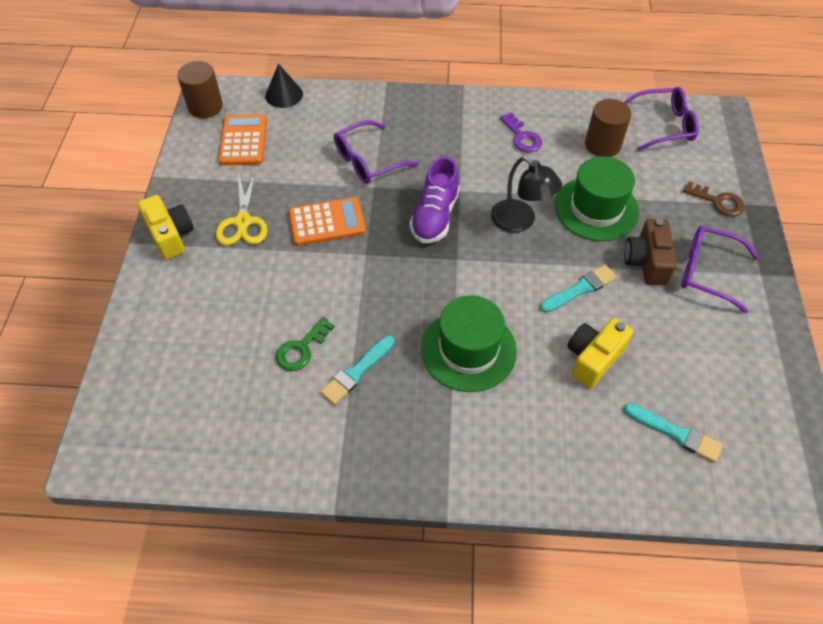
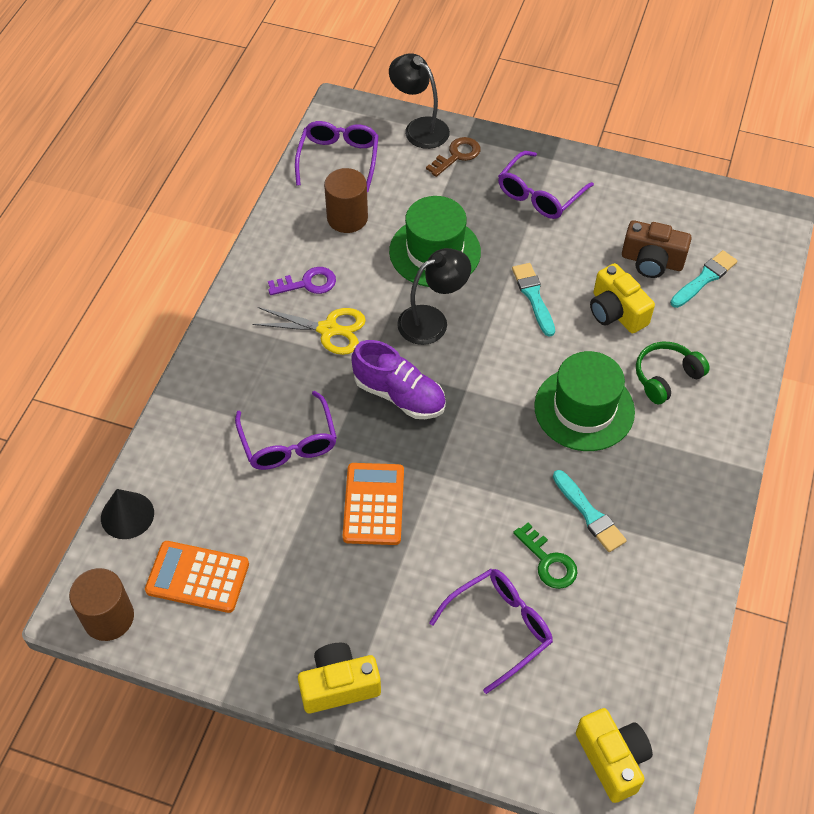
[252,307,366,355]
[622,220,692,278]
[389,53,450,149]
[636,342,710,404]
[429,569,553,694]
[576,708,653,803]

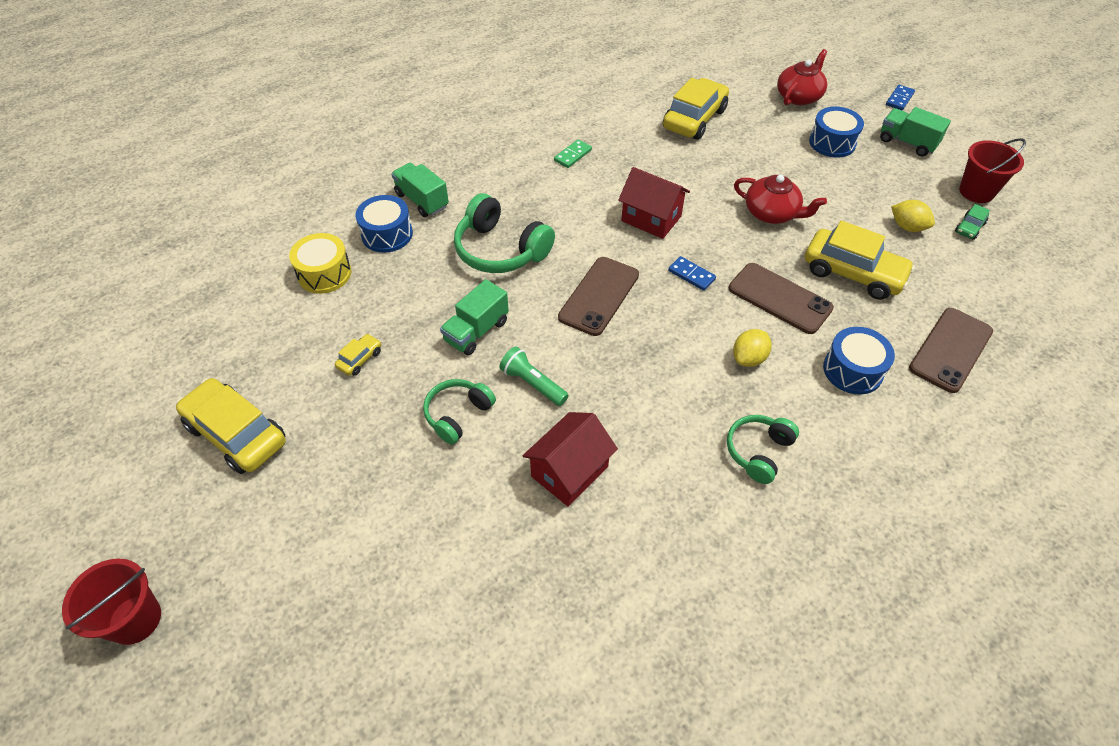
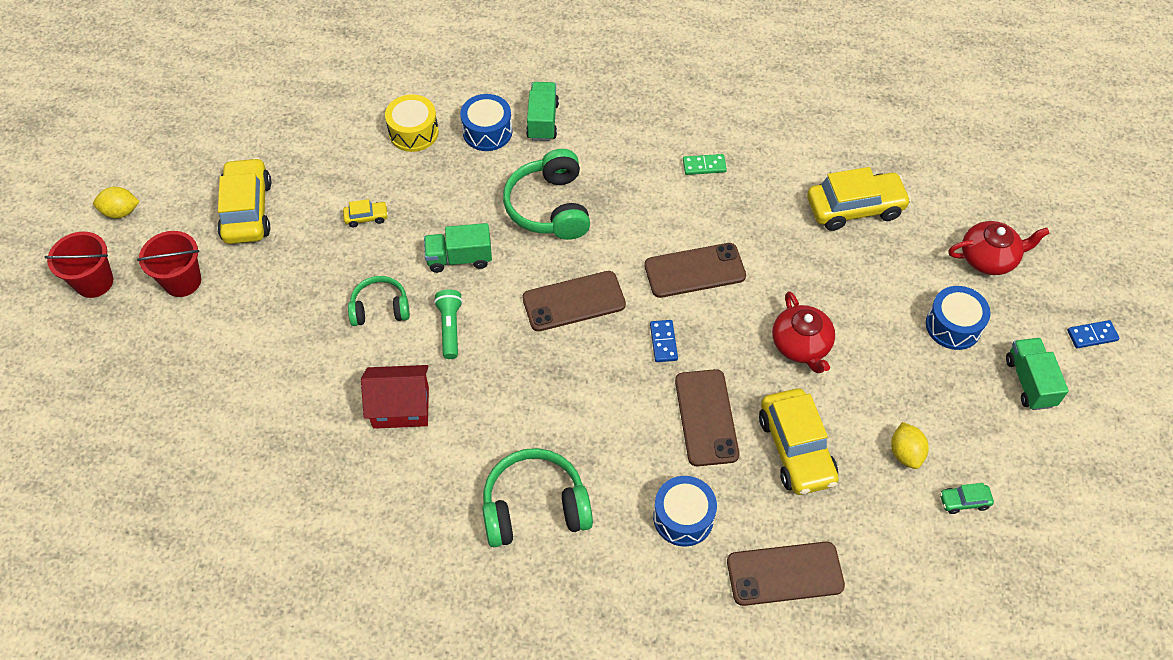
[137,231,201,297]
[644,243,746,298]
[93,187,140,218]
[482,448,593,547]

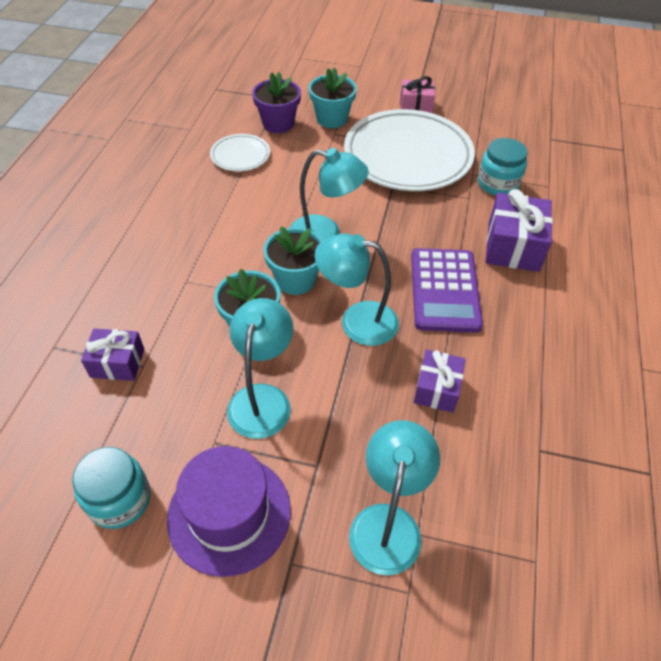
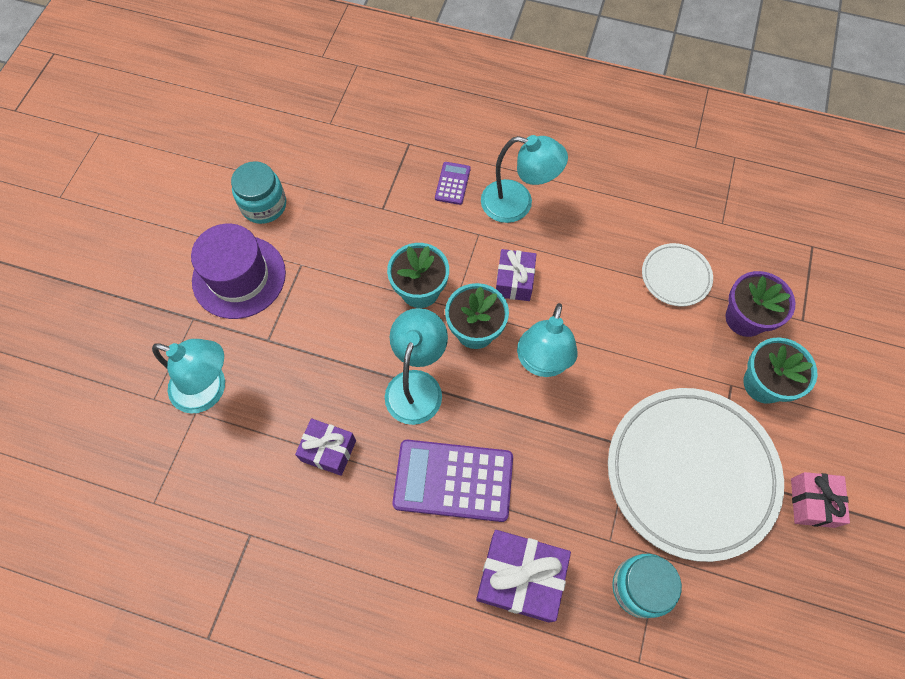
[481,135,568,223]
[496,249,537,301]
[435,162,471,205]

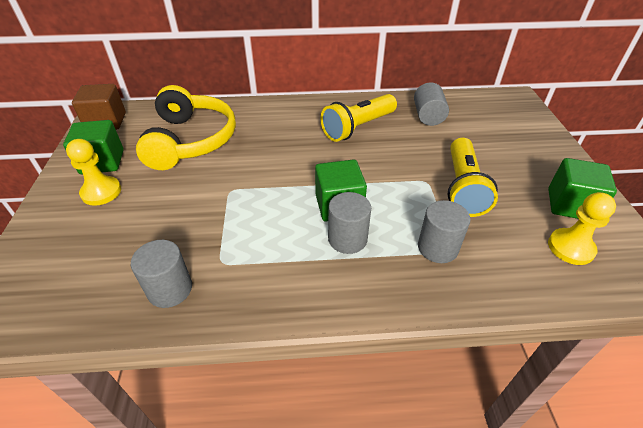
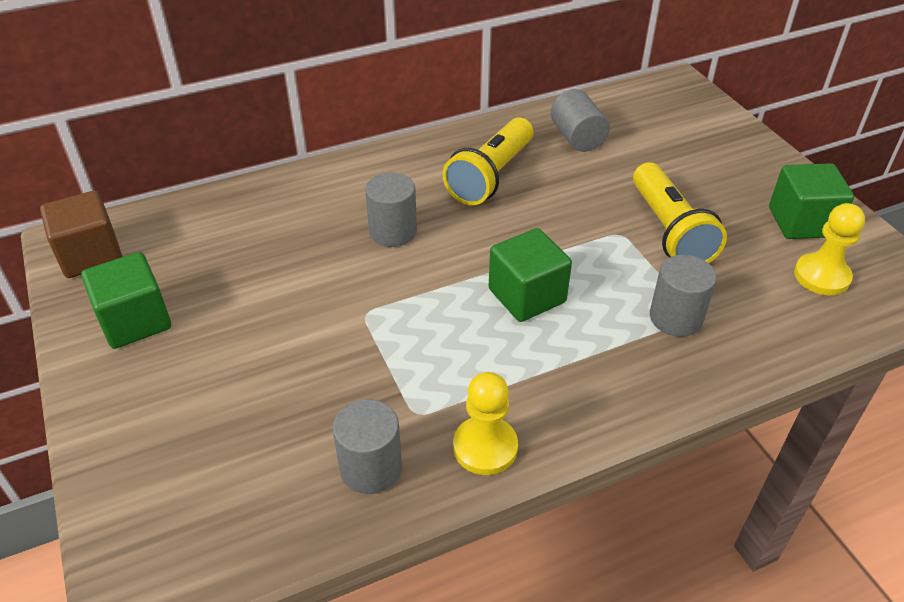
[136,85,236,170] (first image)
[453,372,518,475]
[365,173,417,247]

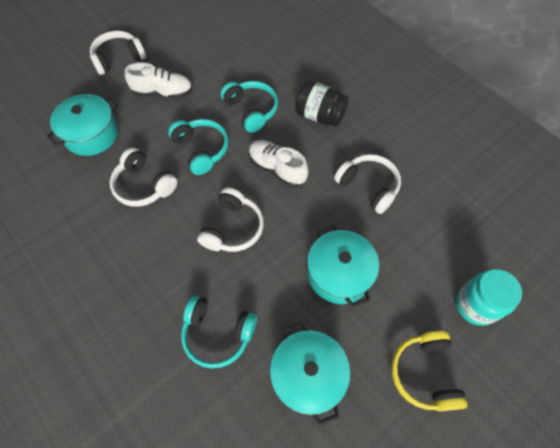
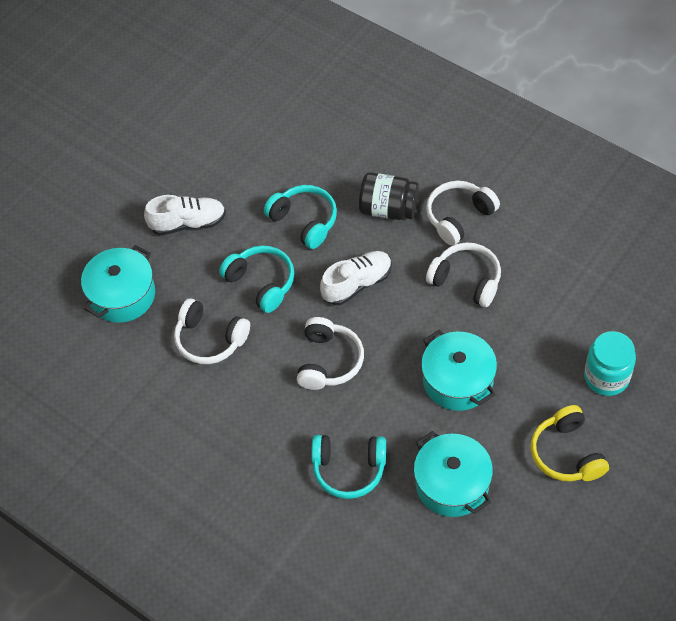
[426,181,500,246]
[320,251,392,305]

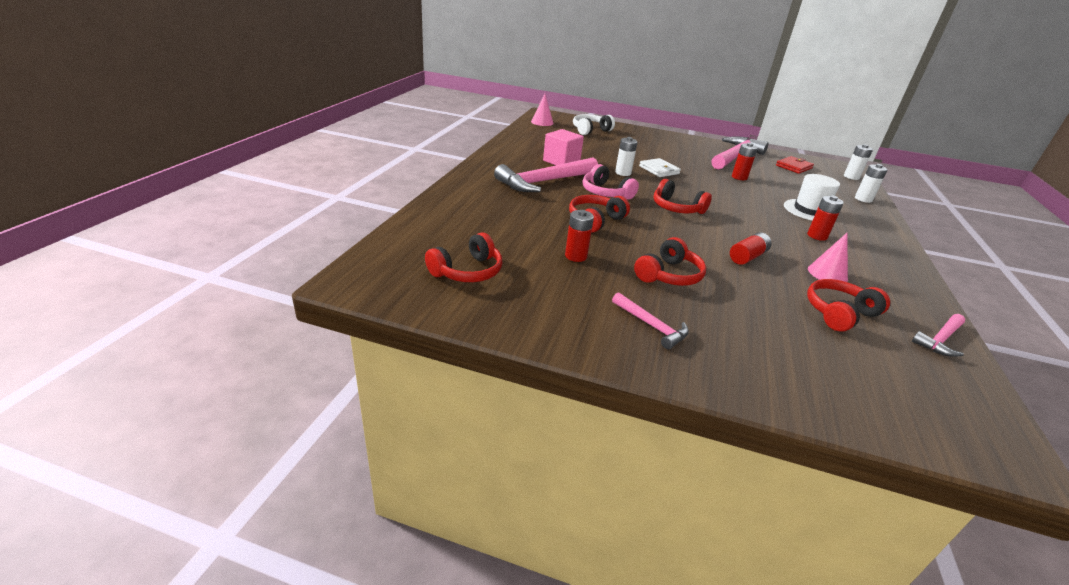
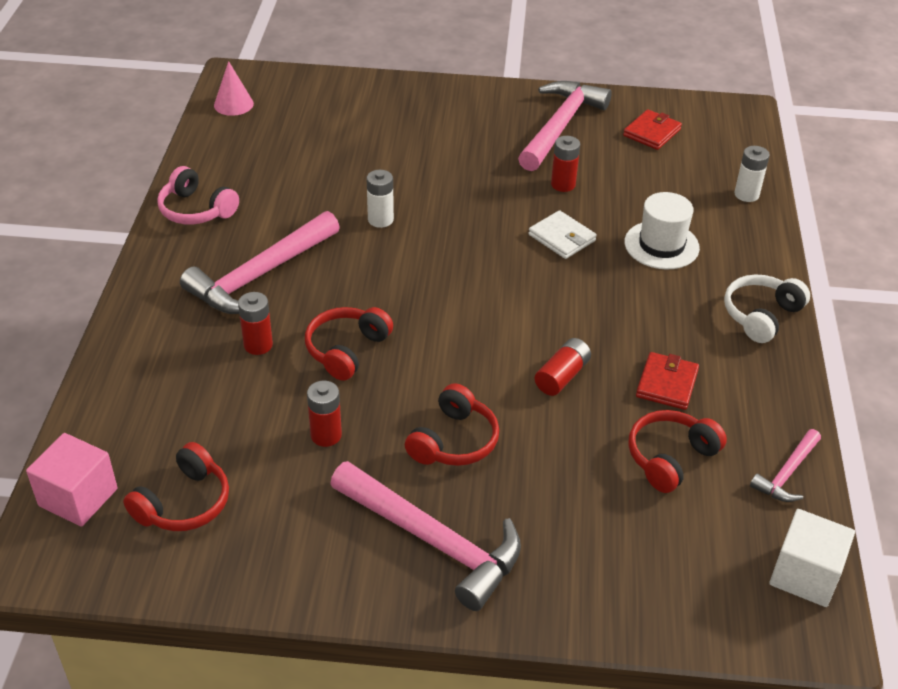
[724,274,810,343]
[26,433,118,527]
[844,144,873,180] (first image)
[528,210,597,259]
[157,166,239,224]
[653,179,712,214] (first image)
[238,292,273,355]
[636,352,699,410]
[330,461,521,611]
[770,509,855,607]

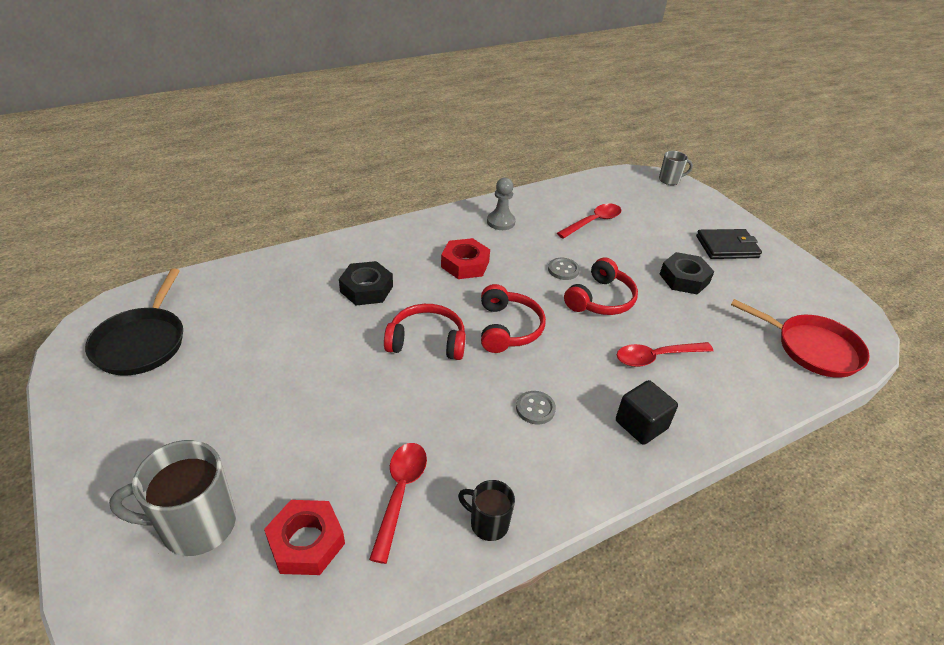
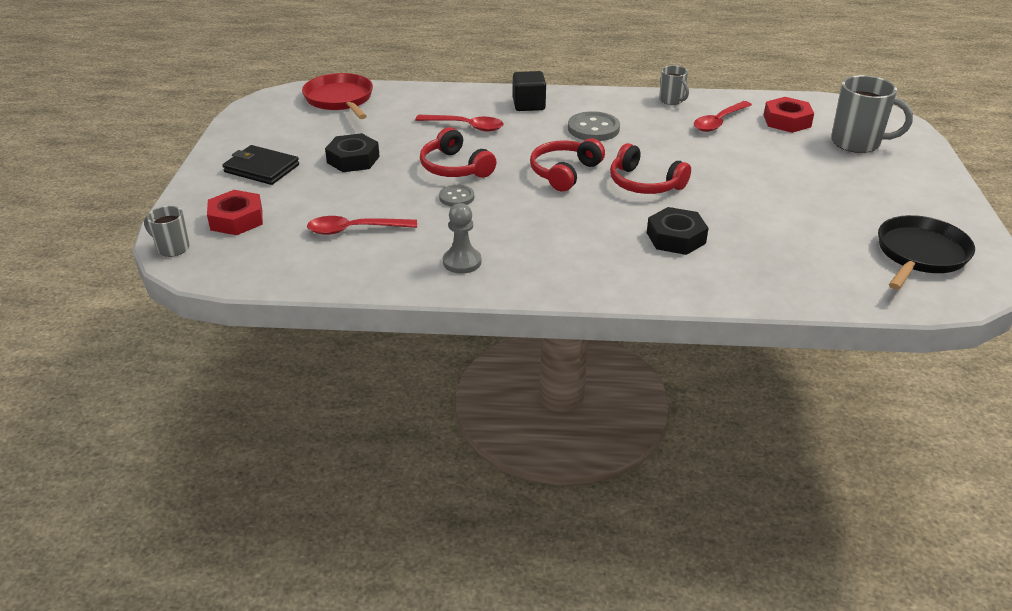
[207,190,263,235]
[420,127,496,178]
[568,111,620,141]
[659,65,689,105]

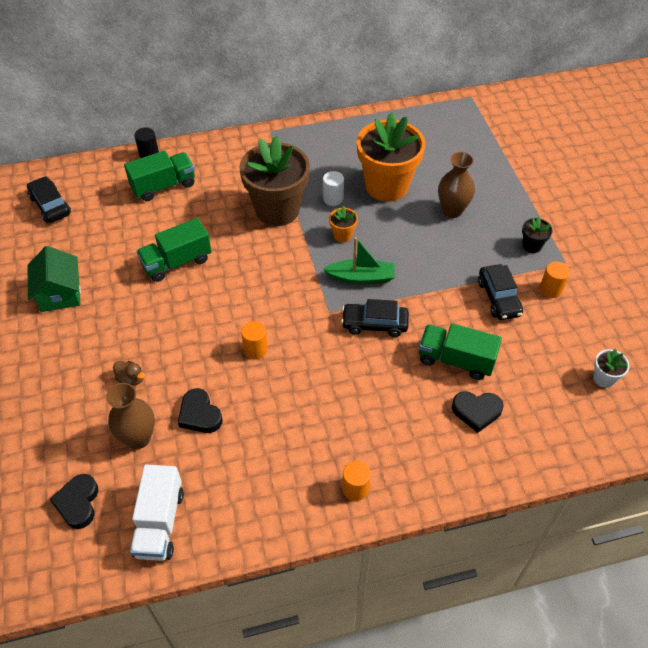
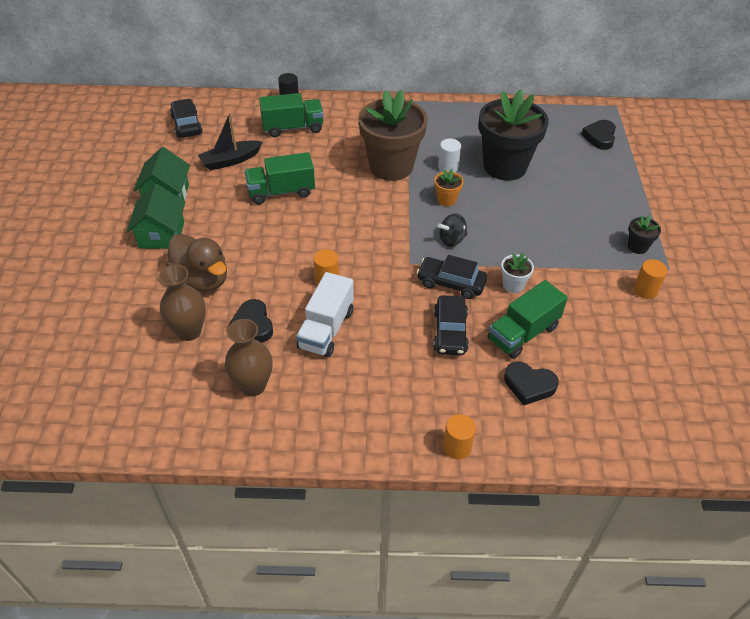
[479,89,549,181]
[225,319,273,396]
[438,213,467,247]
[433,295,469,355]
[488,280,568,359]
[501,253,534,293]
[166,234,227,292]
[443,414,476,459]
[296,272,354,357]
[581,120,616,150]
[198,113,262,171]
[127,184,185,249]

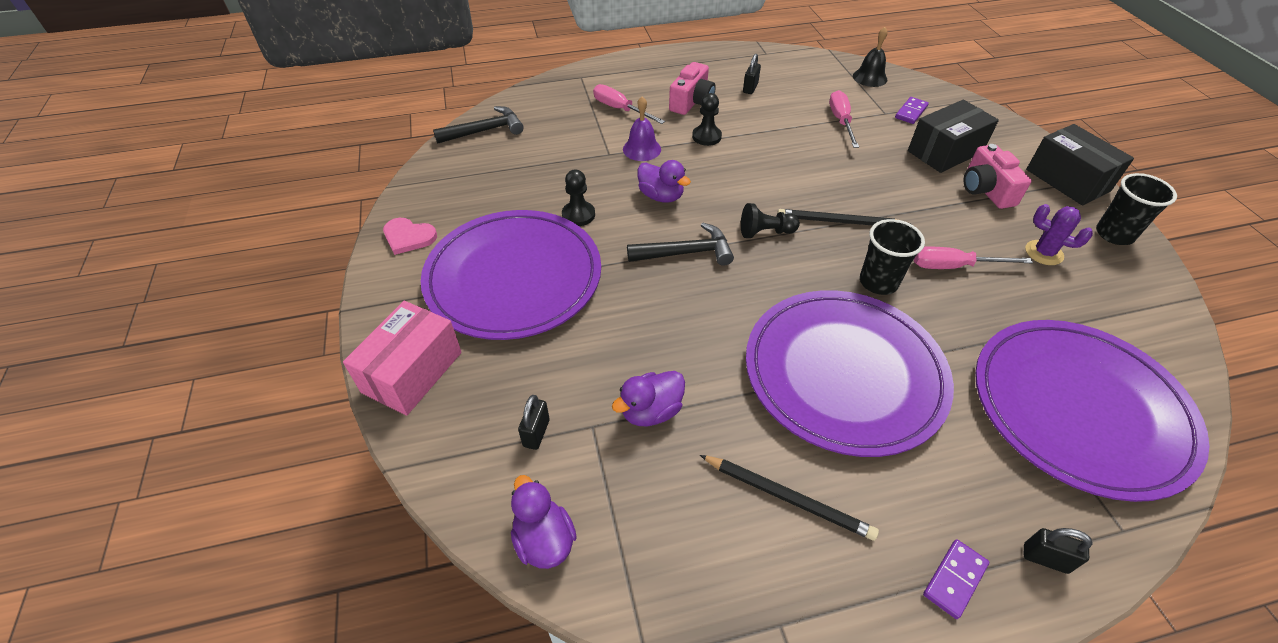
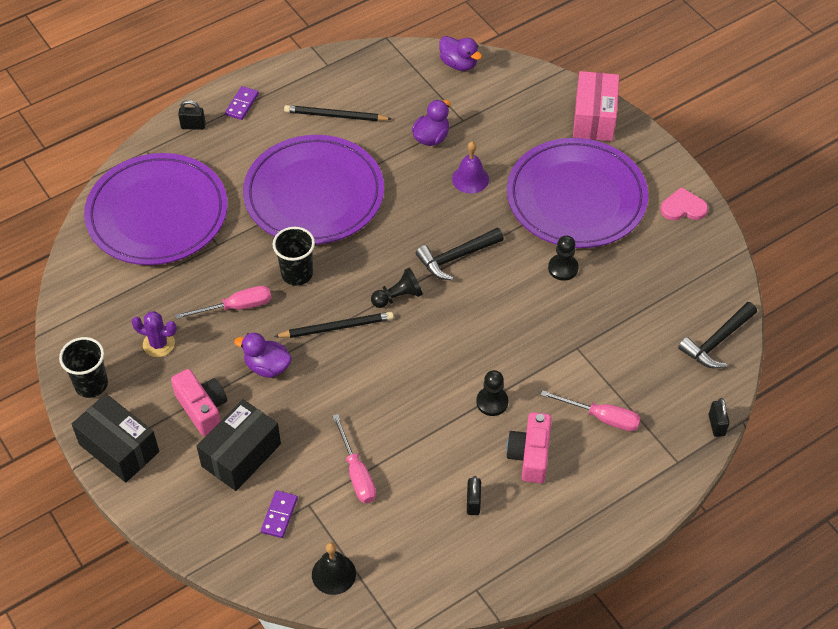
[452,141,489,193]
[234,333,292,378]
[709,398,730,437]

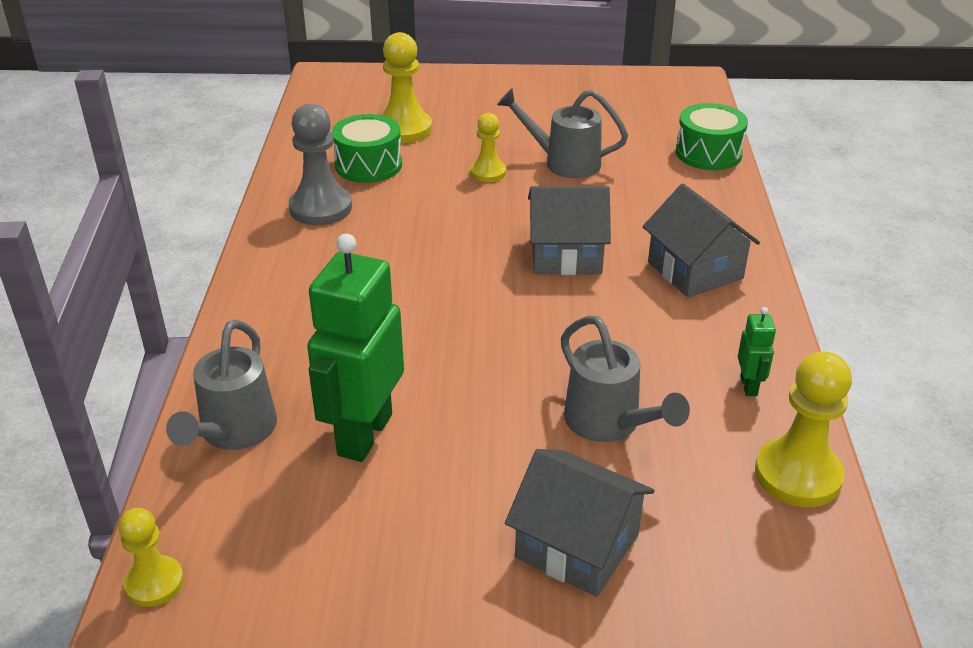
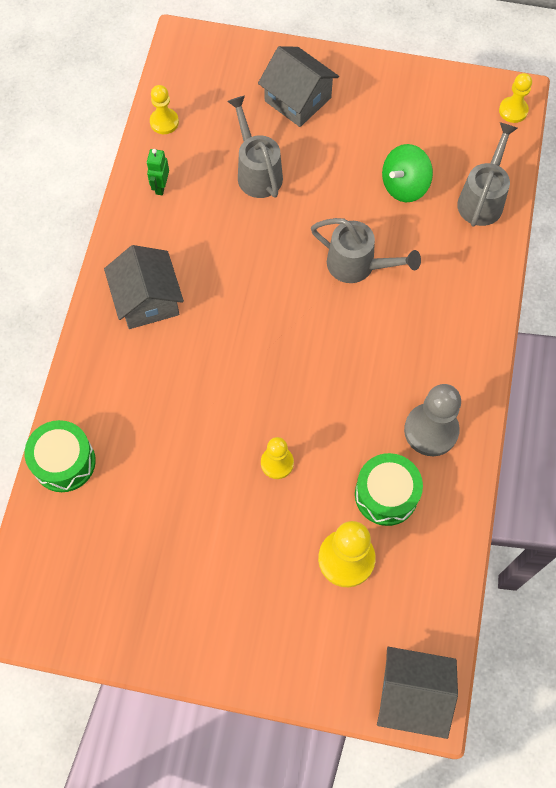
[311,218,421,283]
[377,647,458,739]
[382,144,433,202]
[150,85,179,134]

